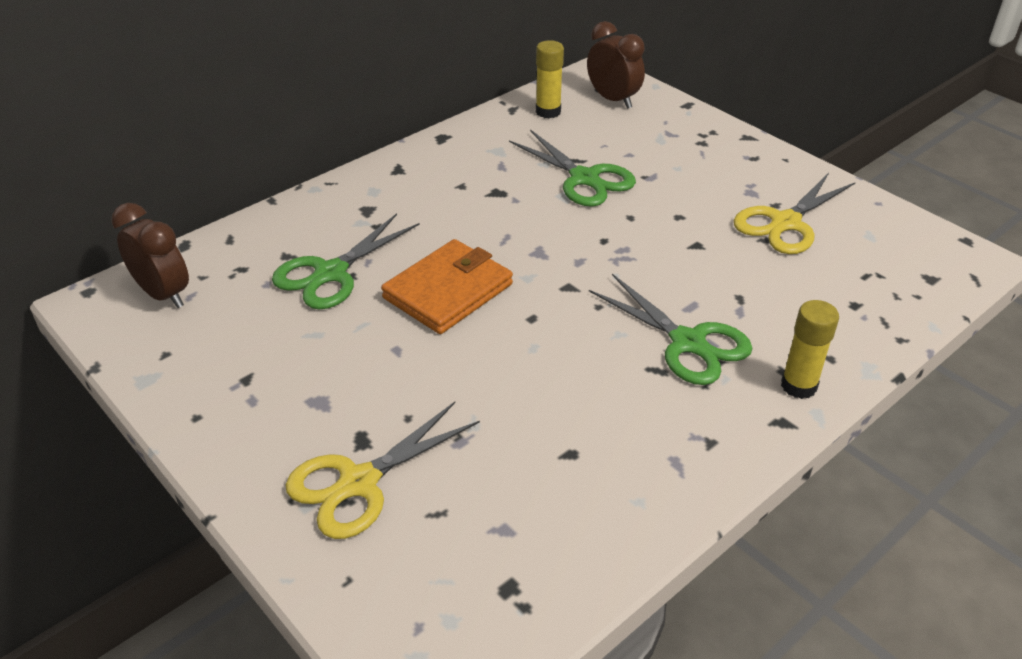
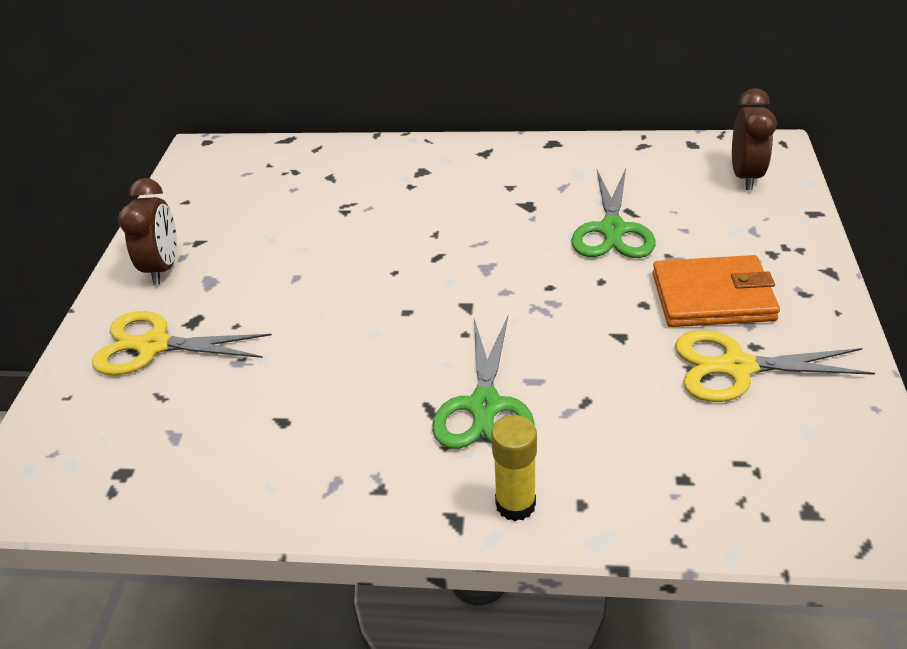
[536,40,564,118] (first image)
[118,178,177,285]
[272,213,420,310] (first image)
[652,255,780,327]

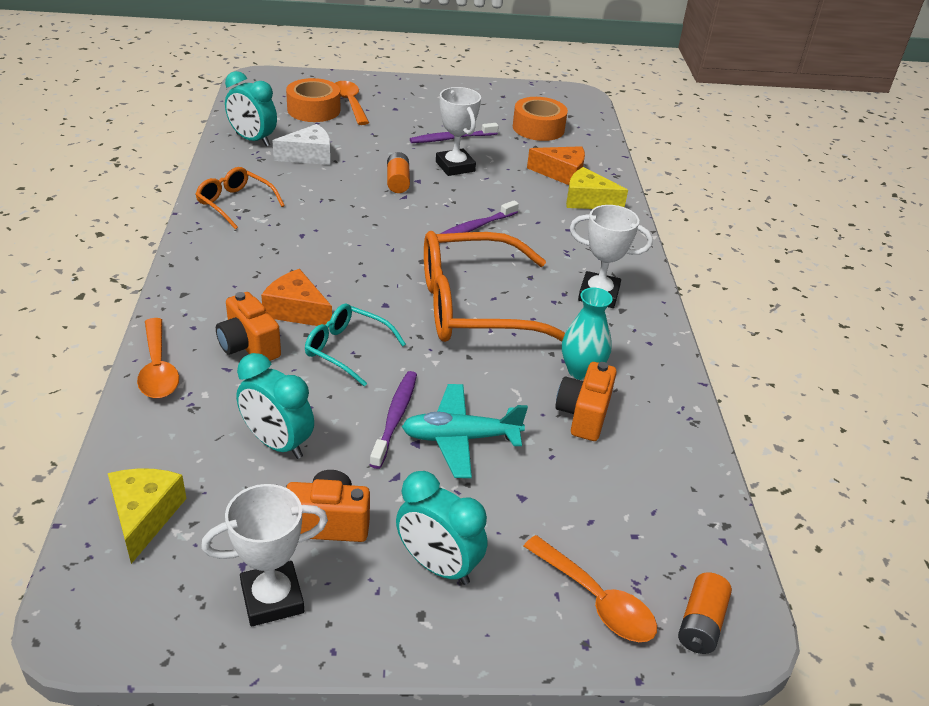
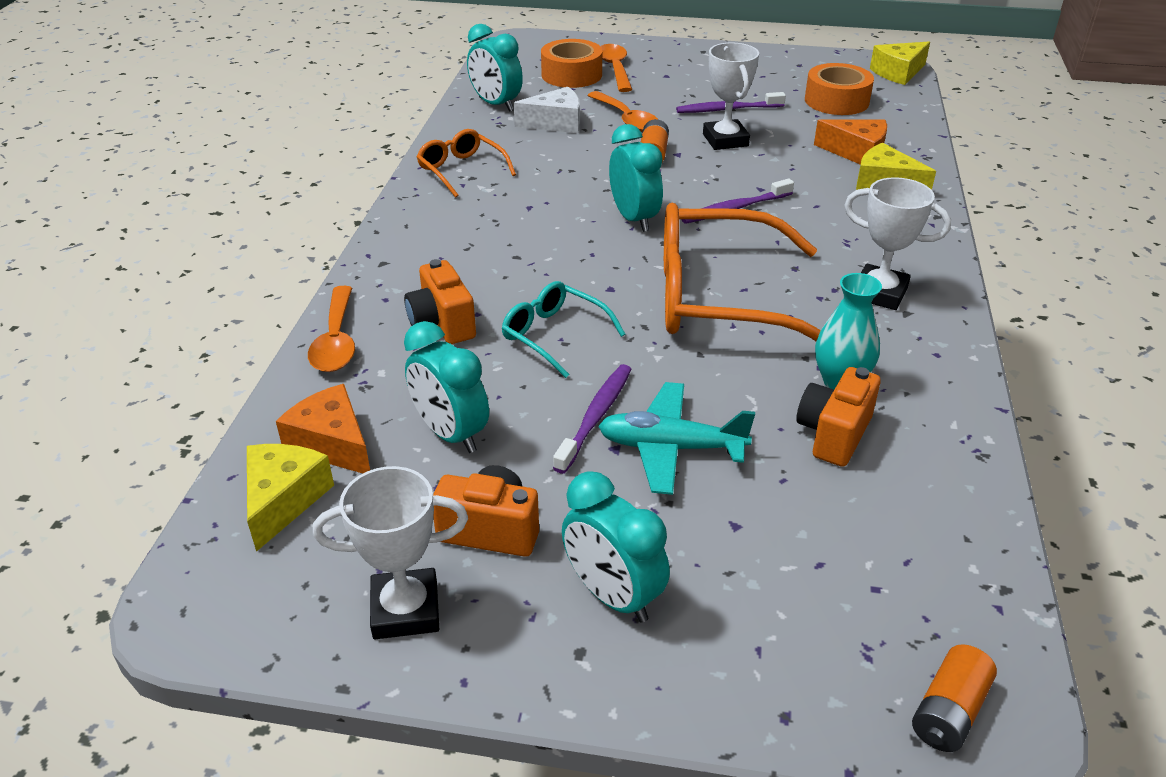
[276,384,370,473]
[587,91,658,132]
[870,42,930,85]
[609,124,663,232]

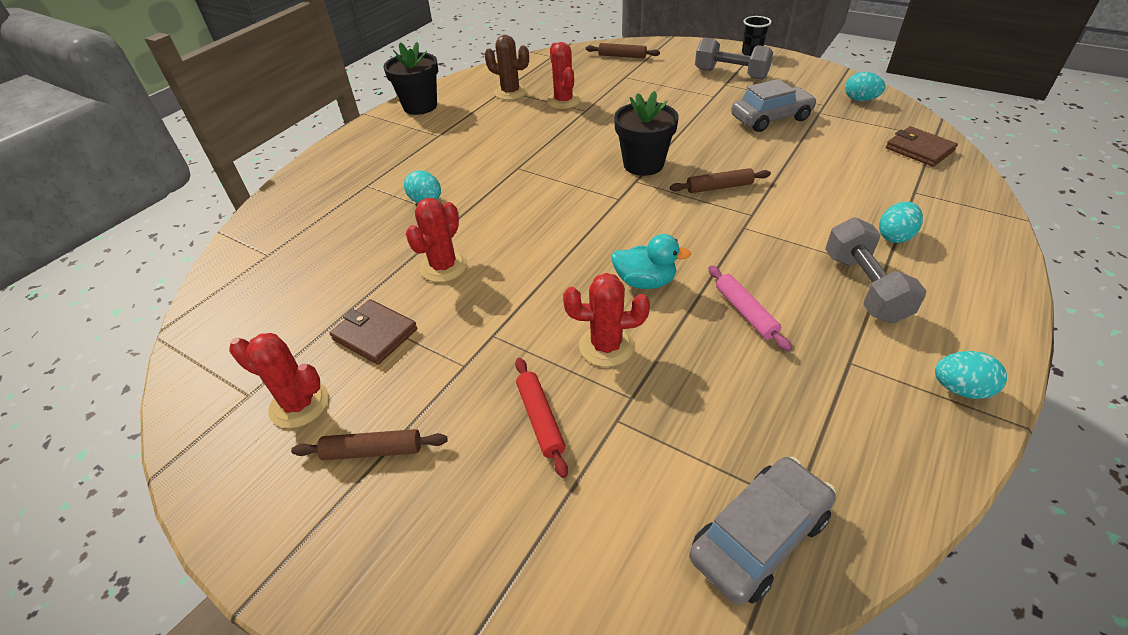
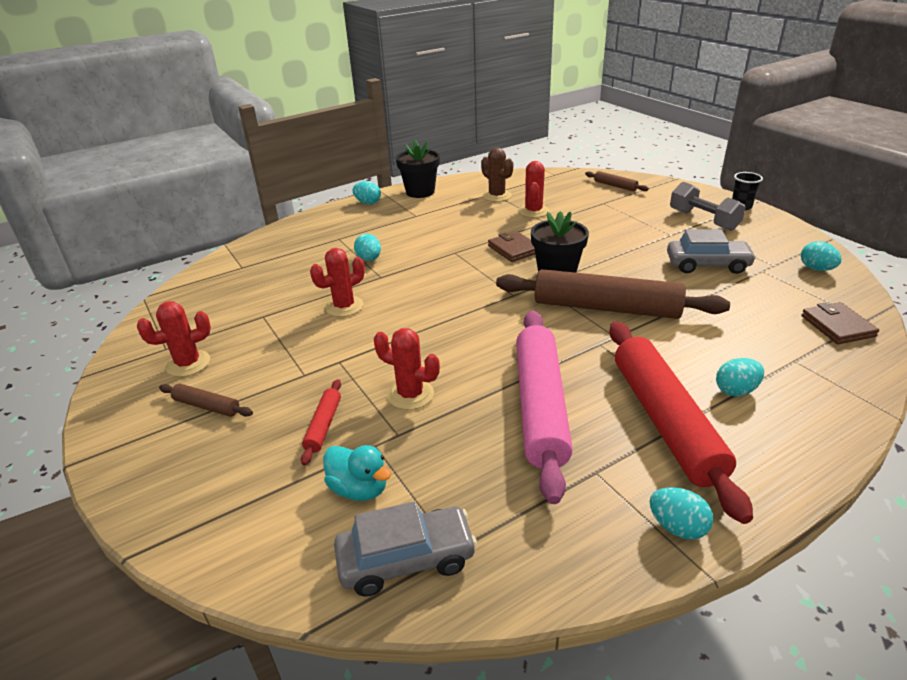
[496,269,730,319]
[609,322,753,524]
[323,445,391,501]
[516,310,573,504]
[488,231,535,262]
[137,301,211,377]
[353,181,381,204]

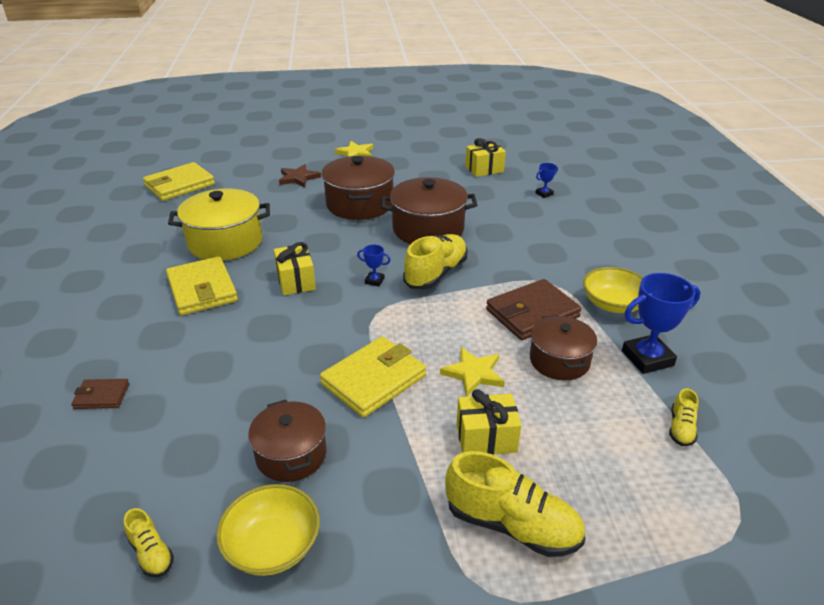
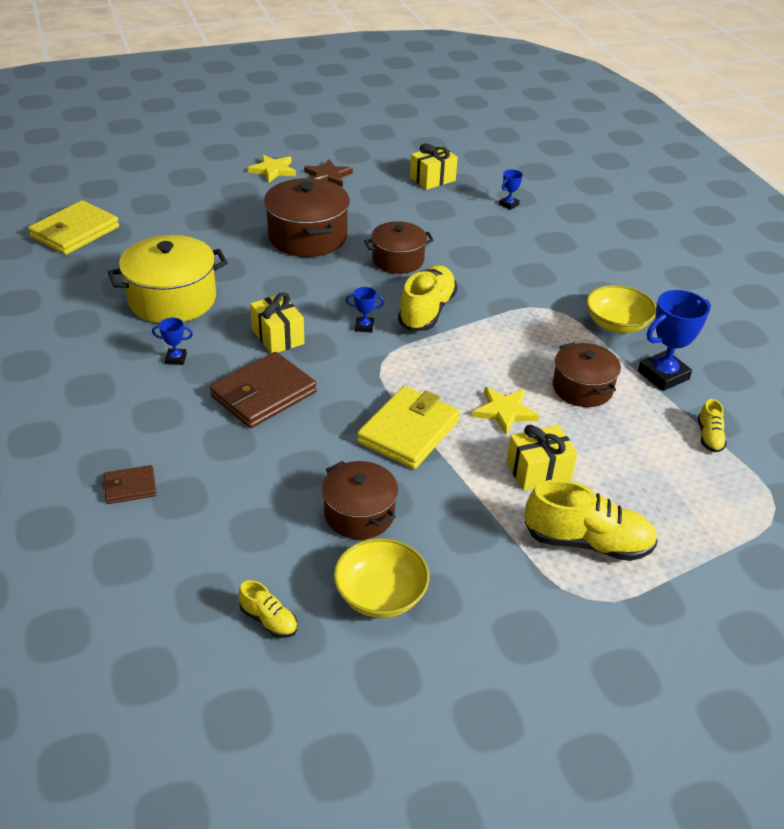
[304,159,353,187]
[364,221,434,274]
[152,318,193,365]
[210,352,317,428]

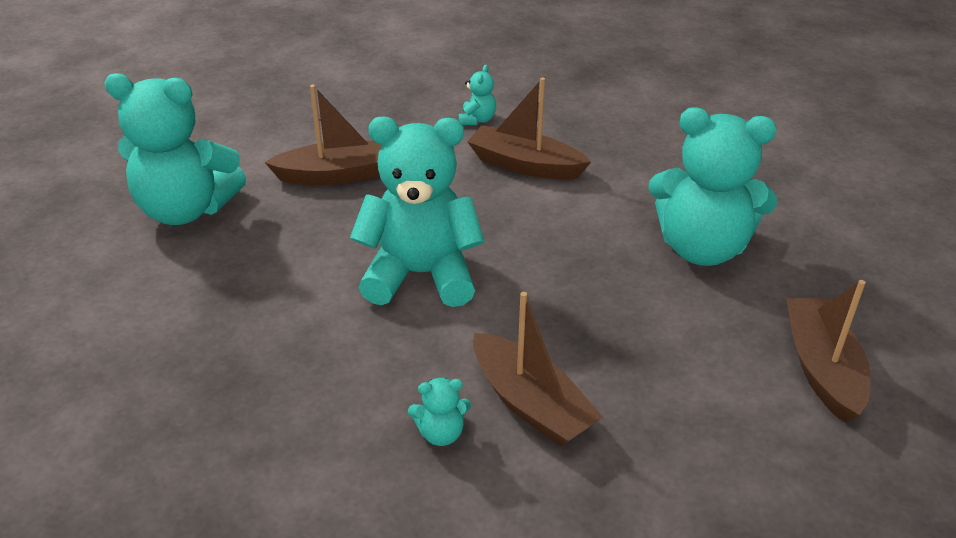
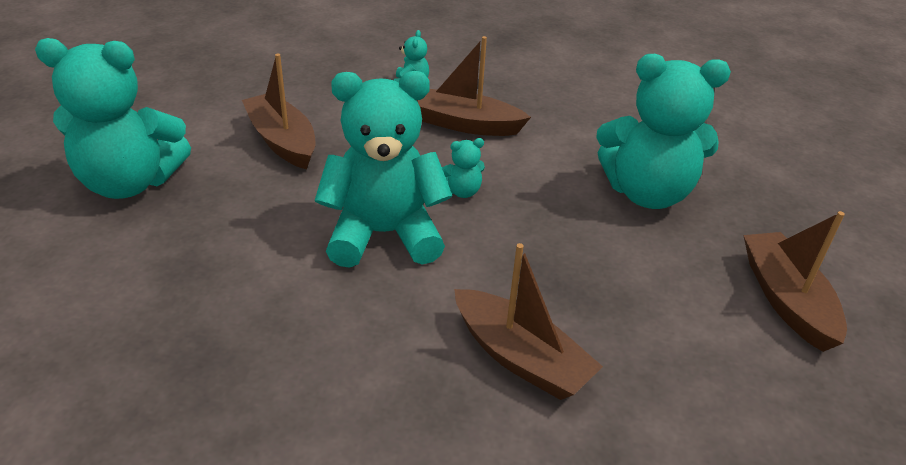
[242,54,316,169]
[442,138,485,198]

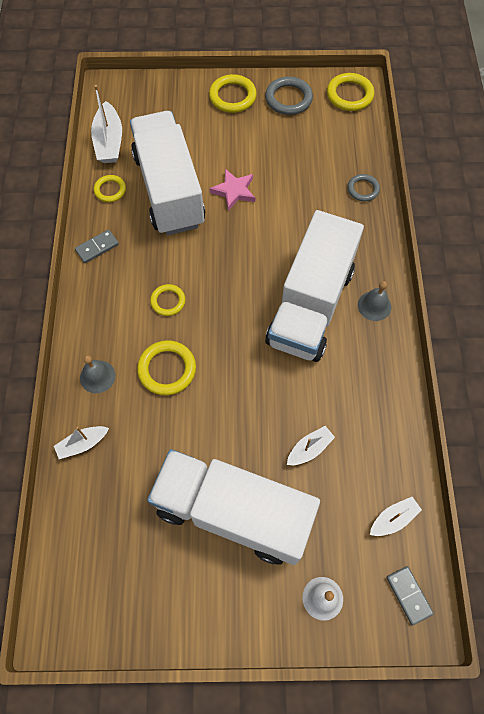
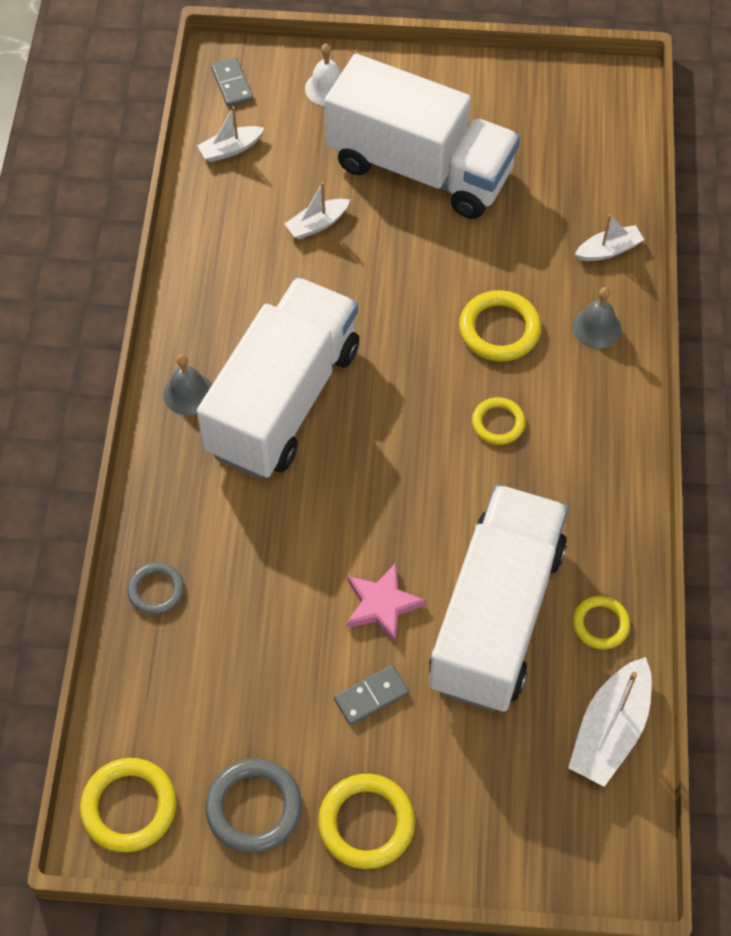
[568,657,652,787]
[429,484,568,712]
[334,665,409,725]

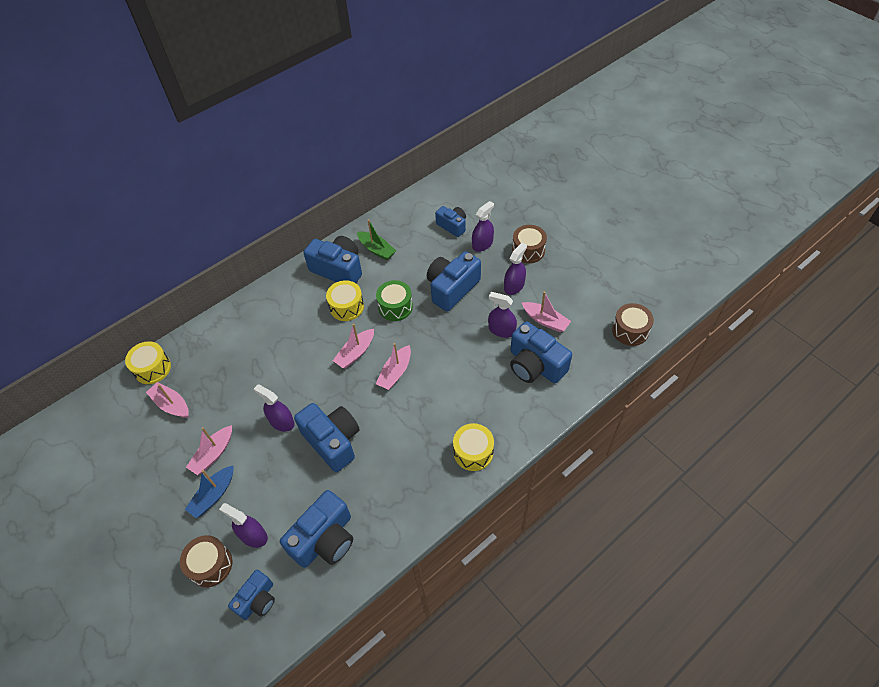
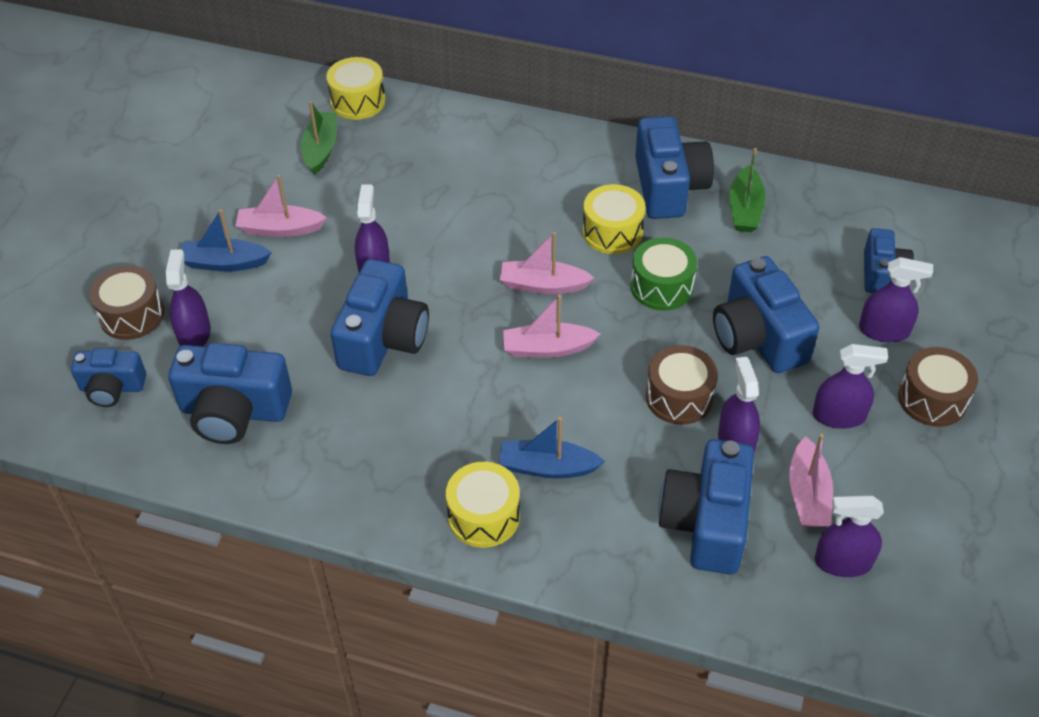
[713,256,819,373]
[646,345,718,425]
[301,101,337,175]
[499,417,605,478]
[815,495,884,577]

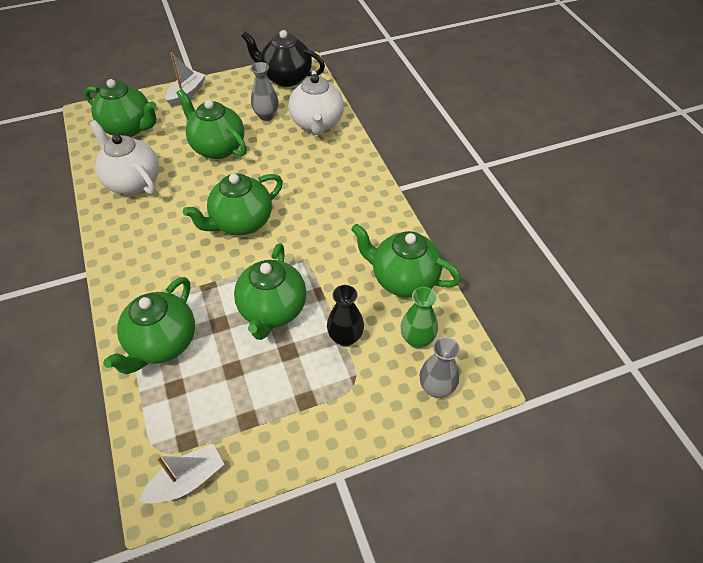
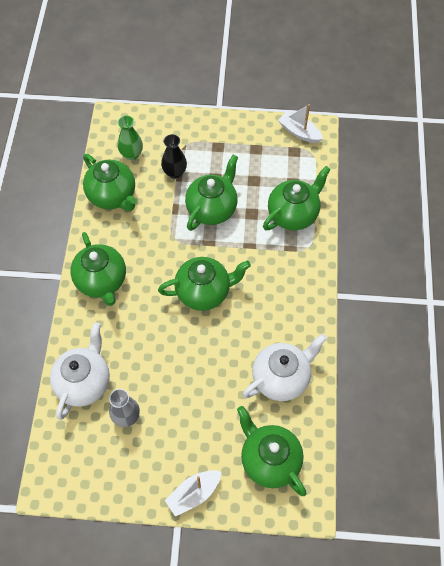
[242,30,325,87] (first image)
[70,232,126,306]
[243,334,327,401]
[420,337,460,398] (first image)
[278,104,323,143]

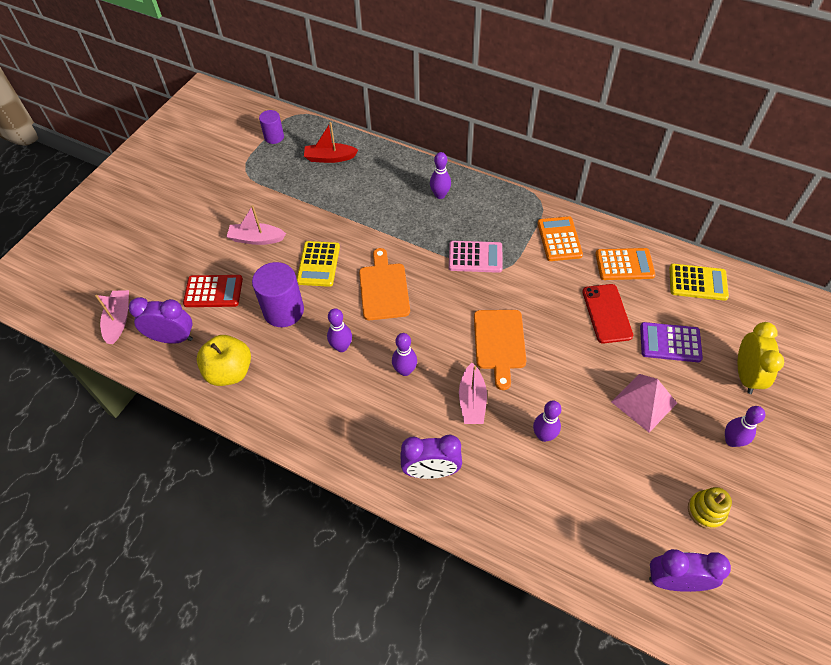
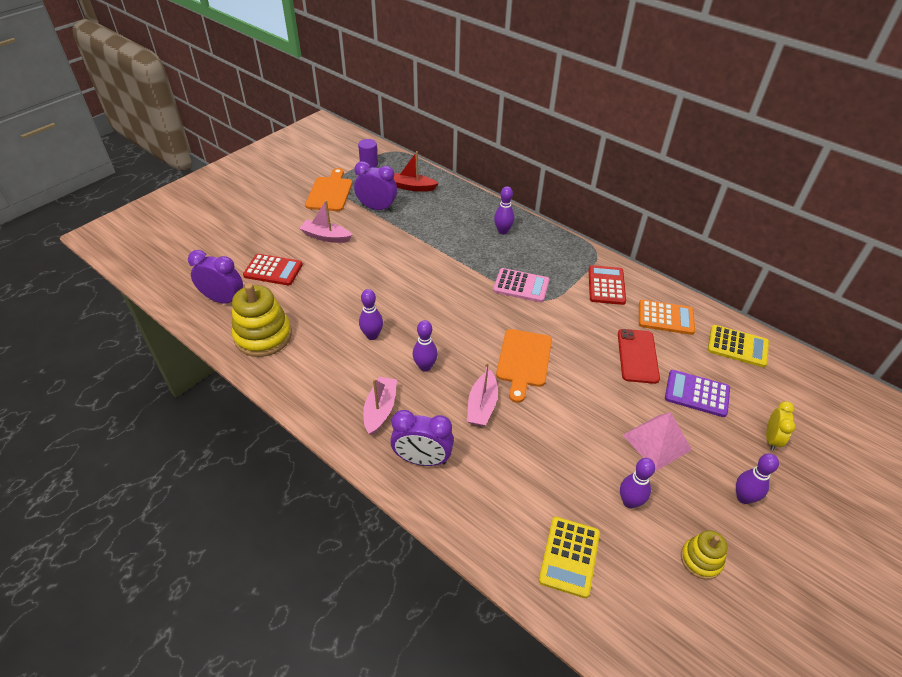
[589,265,626,305]
[539,517,600,598]
[305,168,352,211]
[252,262,304,327] (first image)
[363,377,397,435]
[766,401,796,451]
[232,283,292,357]
[620,458,655,509]
[354,161,397,212]

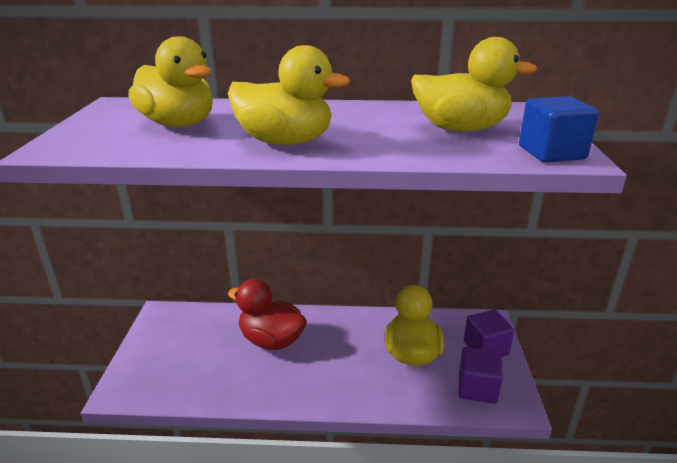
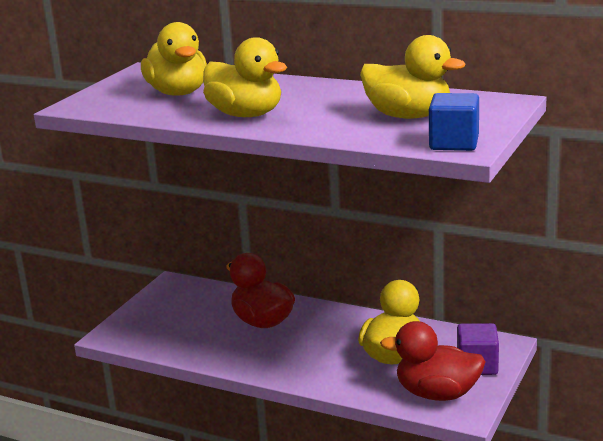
[380,321,485,401]

